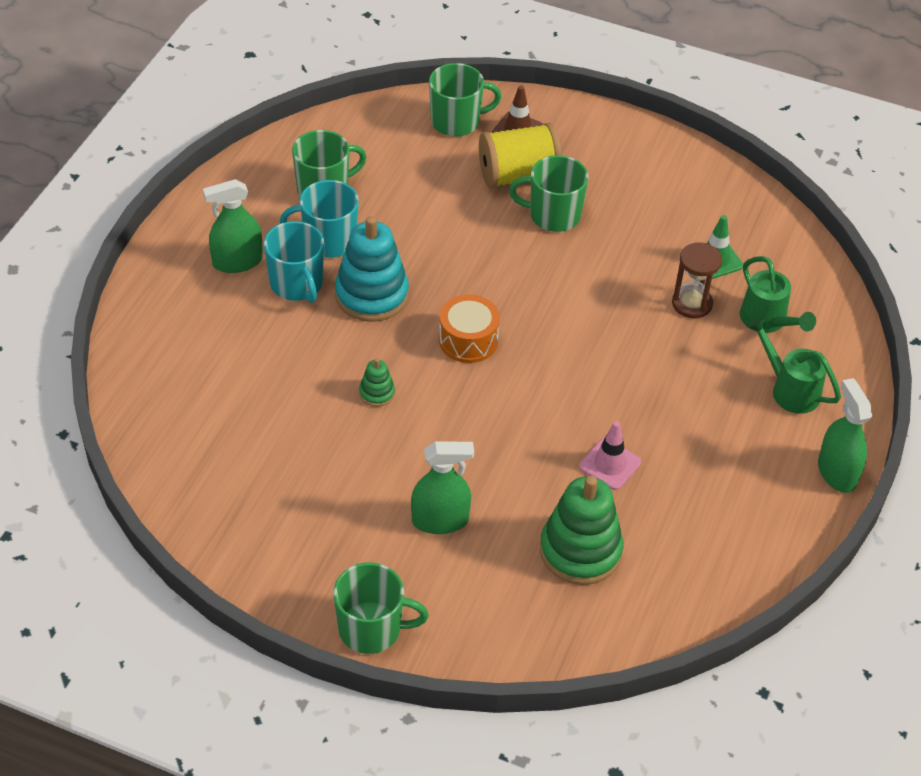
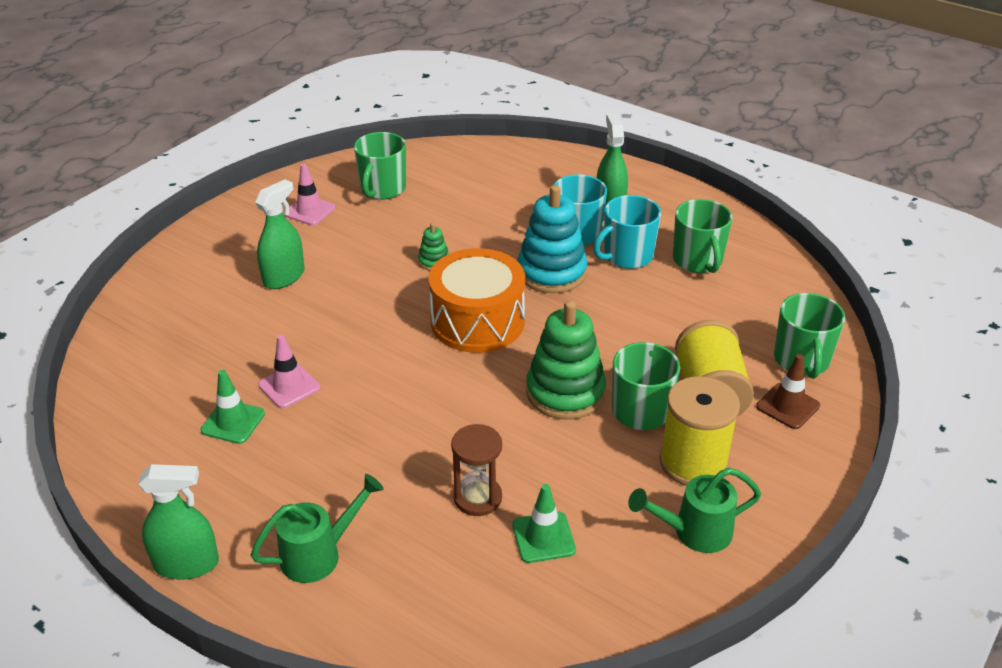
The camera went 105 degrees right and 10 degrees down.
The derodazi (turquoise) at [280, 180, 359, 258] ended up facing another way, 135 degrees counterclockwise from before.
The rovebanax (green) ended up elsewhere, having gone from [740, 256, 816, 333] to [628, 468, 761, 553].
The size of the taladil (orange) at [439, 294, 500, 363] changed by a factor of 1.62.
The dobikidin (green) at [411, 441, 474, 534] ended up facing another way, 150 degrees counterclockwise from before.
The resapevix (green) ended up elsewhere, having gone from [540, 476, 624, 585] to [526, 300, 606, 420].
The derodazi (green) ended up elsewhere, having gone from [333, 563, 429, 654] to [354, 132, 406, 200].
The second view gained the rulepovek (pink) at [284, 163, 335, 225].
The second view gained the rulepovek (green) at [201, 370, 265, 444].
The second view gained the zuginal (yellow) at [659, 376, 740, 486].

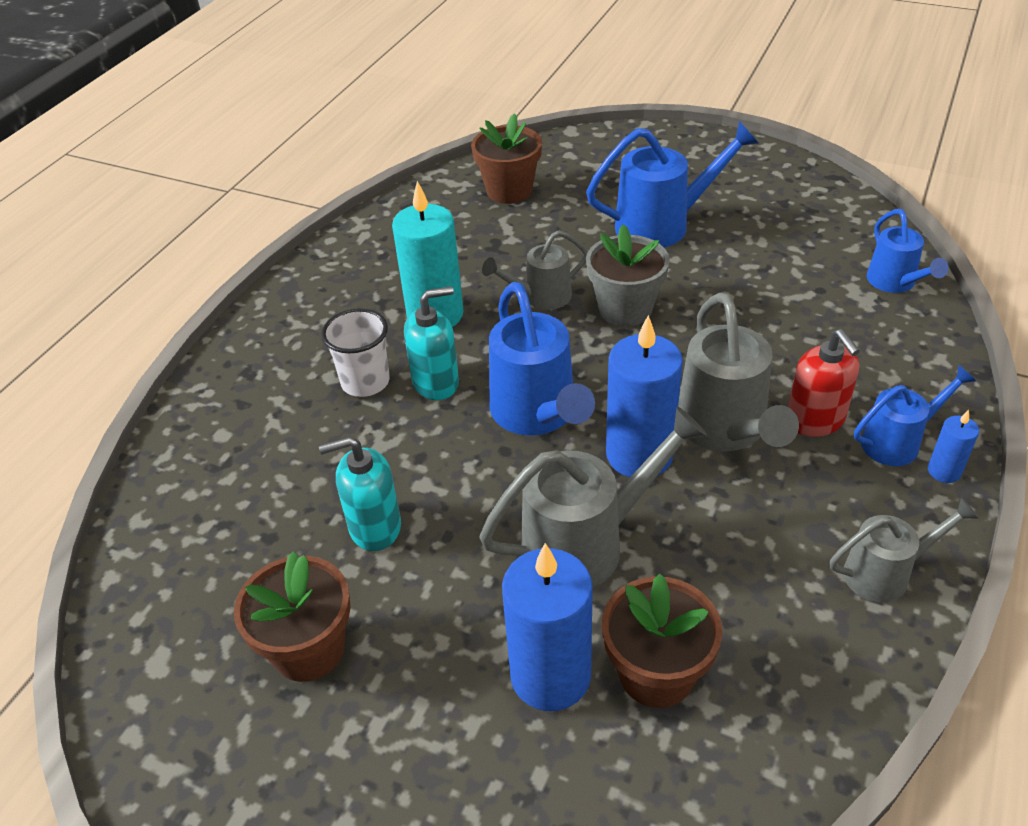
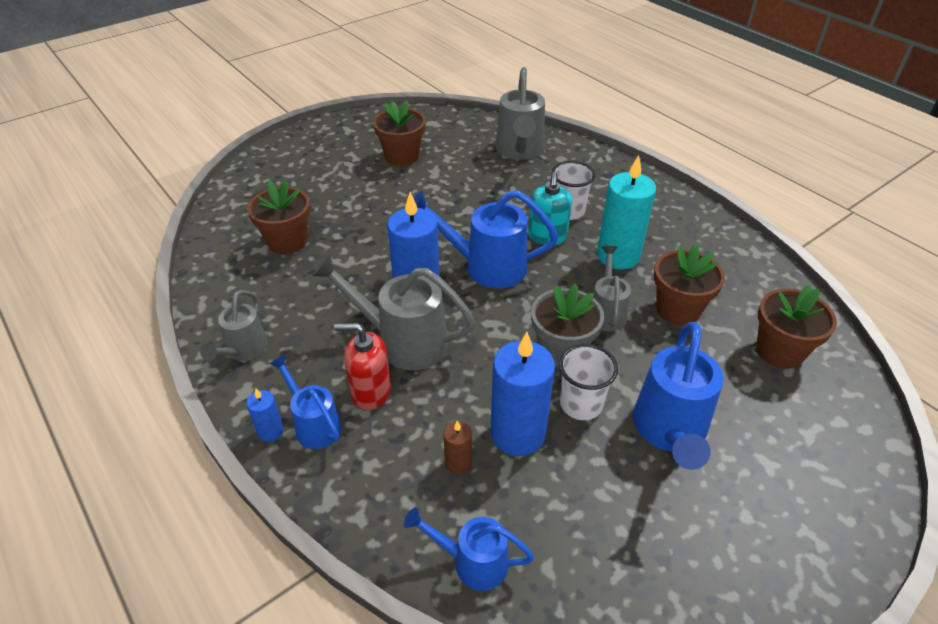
The camera went 115 degrees right and 0 degrees up.
The rovebanax (blue) at [854, 365, 976, 466] ended up facing another way, 135 degrees clockwise from before.
The rovebanax (grey) ended up elsewhere, having gone from [479, 407, 707, 588] to [496, 67, 545, 160].
The second view lost the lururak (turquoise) at [319, 437, 401, 551].
The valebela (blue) ended up elsewhere, having gone from [502, 543, 593, 711] to [491, 332, 555, 456].
The second view gained the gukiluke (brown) at [654, 244, 725, 325].
The second view gained the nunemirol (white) at [559, 344, 618, 420].
The second view gained the valebela (brown) at [444, 420, 472, 474].

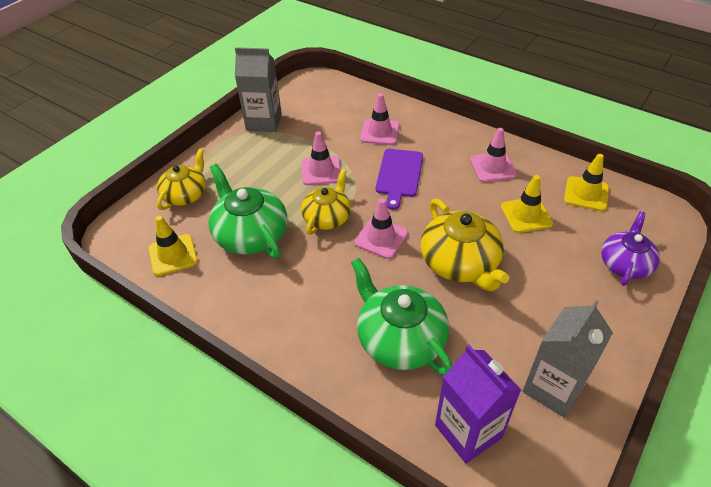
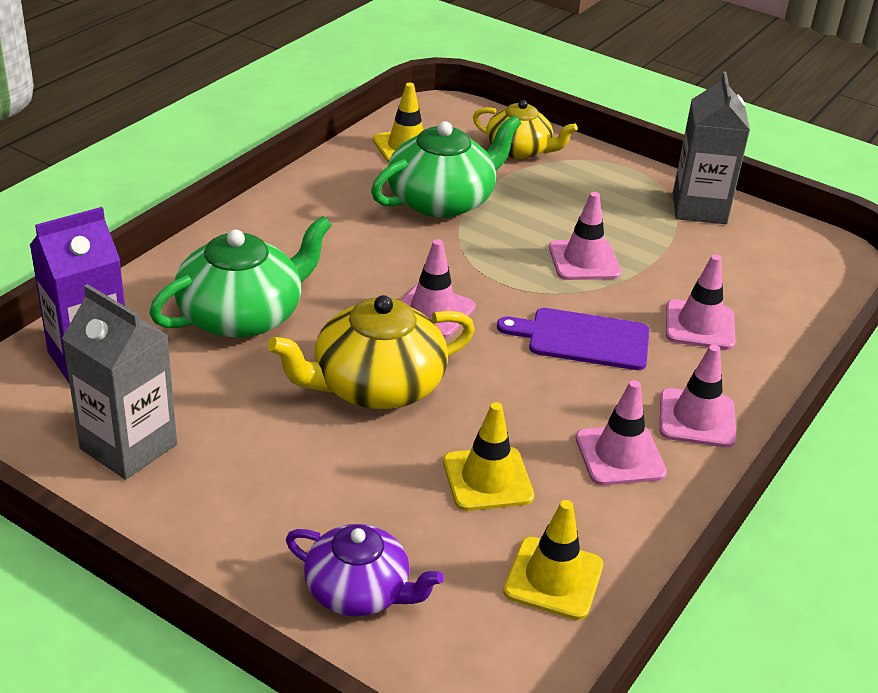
The camera went 85 degrees right and 10 degrees down.
The second view lost the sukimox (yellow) at [301, 169, 351, 235].
The second view gained the rulepovek (pink) at [660, 345, 736, 448].

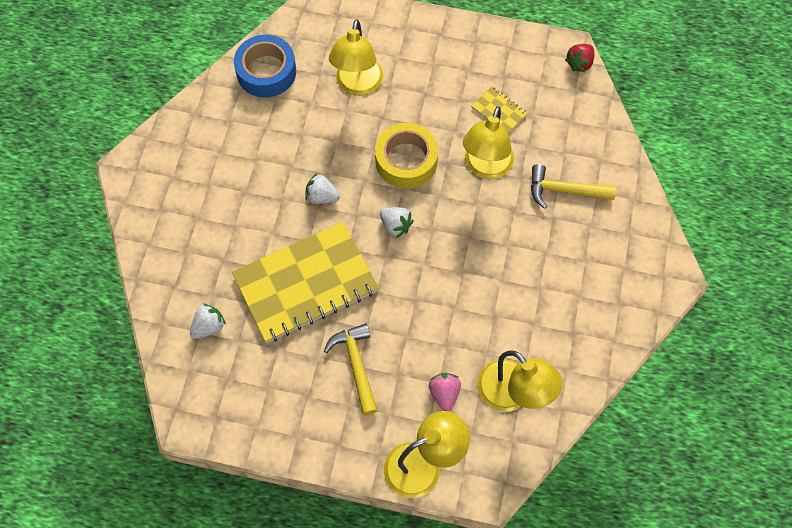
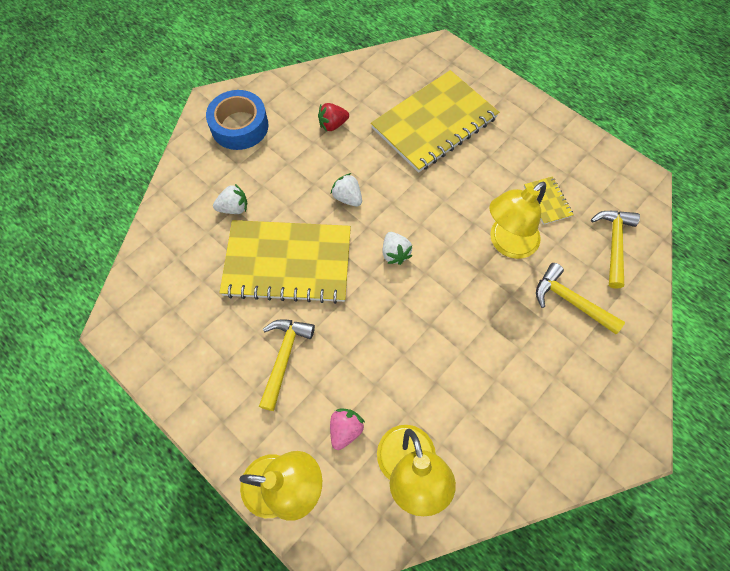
The camera went 30 degrees right and 0 degrees up.
Where the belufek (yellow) stood at [329, 19, 383, 96], the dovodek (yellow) came to stand at [371, 70, 499, 173].
The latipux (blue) ended up elsewhere, having gone from [234, 35, 296, 97] to [206, 90, 268, 150].
The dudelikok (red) ended up elsewhere, having gone from [565, 44, 594, 72] to [318, 103, 349, 132].
The second view lost the latipux (yellow) at [375, 123, 438, 189].
The dudelikok (white) ended up elsewhere, having gone from [190, 303, 226, 339] to [213, 184, 247, 214].
The second view gained the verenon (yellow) at [591, 211, 640, 289].

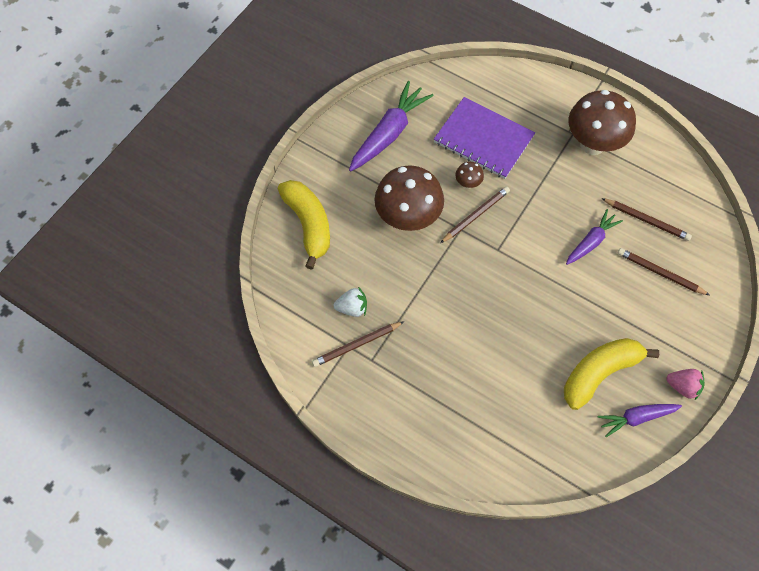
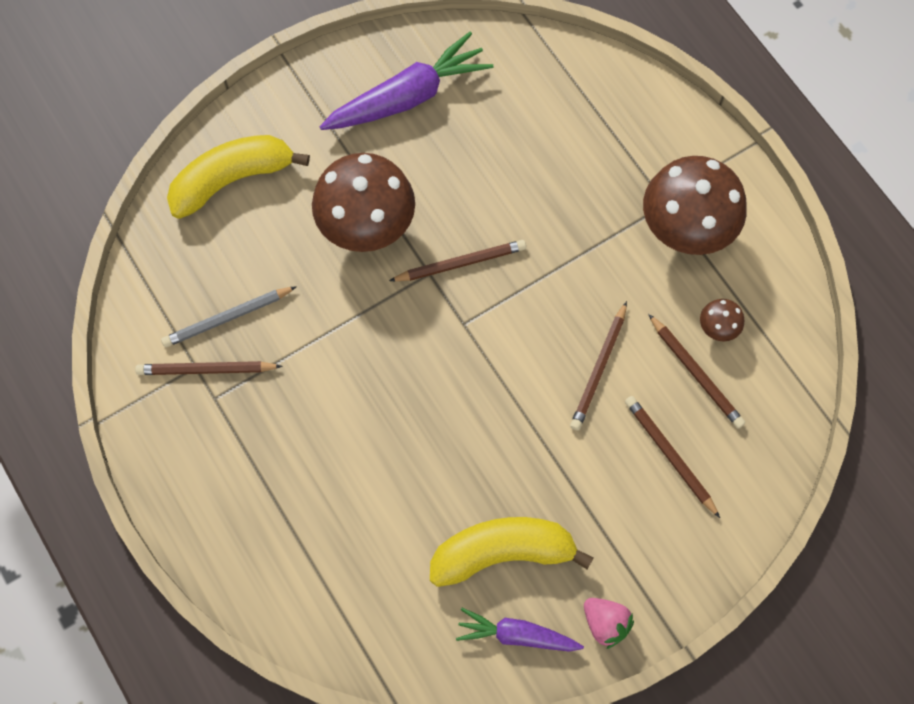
The camera went 25 degrees right and 5 degrees up.
The second view lost the dovodek (purple) at [434, 97, 535, 179].
The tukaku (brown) ended up elsewhere, having gone from [455, 162, 484, 189] to [700, 299, 744, 341].
The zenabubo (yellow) at [278, 180, 330, 270] ended up facing another way, 120 degrees counterclockwise from before.
Where the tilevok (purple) stood at [566, 209, 623, 265], the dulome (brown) came to stand at [570, 301, 627, 430].
Where the dudelikok (white) stood at [333, 287, 367, 317], the dulome (grey) came to stand at [161, 286, 297, 347].

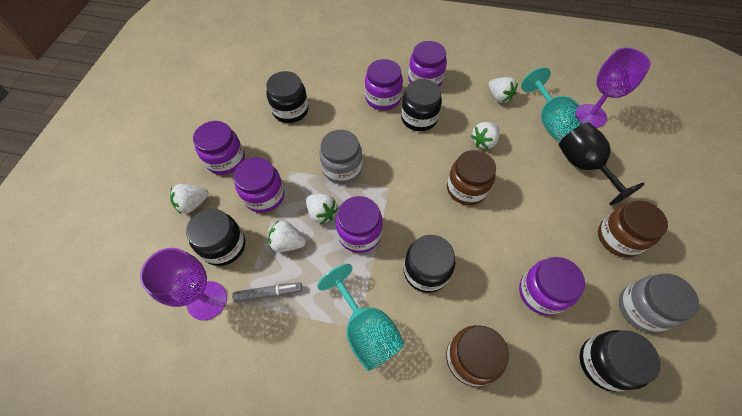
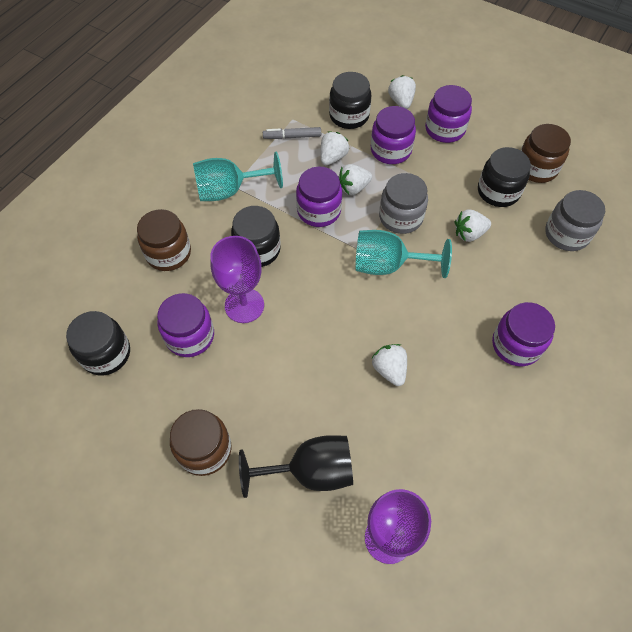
The camera went 110 degrees right and 0 degrees up.
The second view lost the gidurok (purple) at [365, 59, 403, 110].
The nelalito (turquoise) ended up elsewhere, having gone from [521, 67, 588, 141] to [355, 230, 452, 278].
The dudelikok (white) ended up elsewhere, having gone from [488, 77, 518, 103] to [455, 209, 491, 242].
The second view lost the gidurok (black) at [401, 79, 442, 131].
The gidurok (brown) ended up elsewhere, having gone from [447, 150, 496, 205] to [521, 124, 571, 183].
The nelalito (purple) ended up elsewhere, having gone from [140, 248, 227, 320] to [210, 236, 264, 323].
The gidurok (grey) ended up elsewhere, having gone from [619, 273, 699, 333] to [545, 190, 605, 251].
The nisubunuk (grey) at [232, 282, 302, 302] ended up facing another way, 75 degrees clockwise from before.

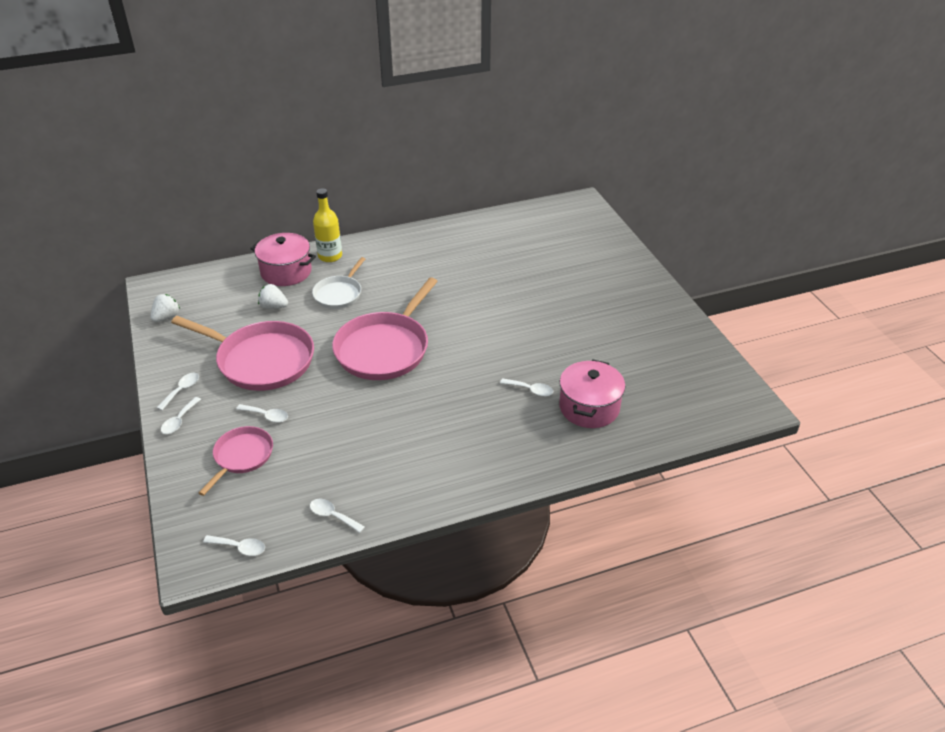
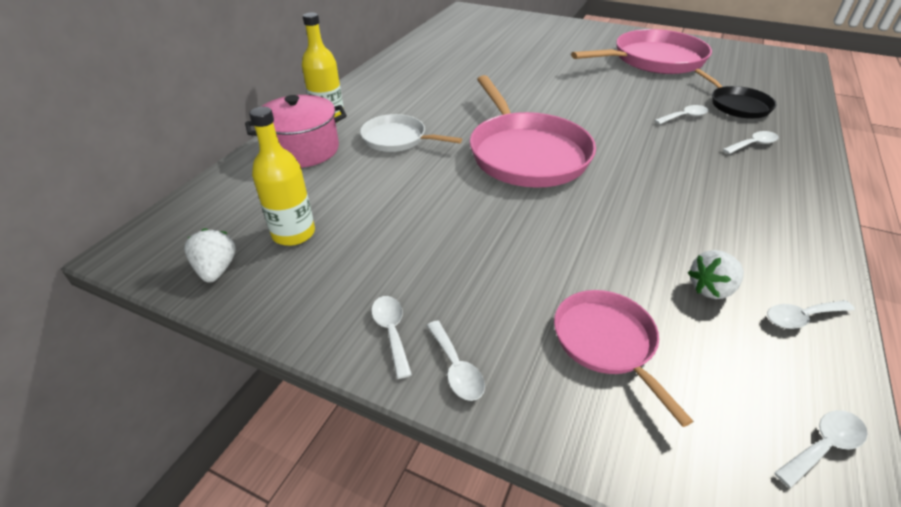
The camera went 45 degrees left and 0 degrees up.
The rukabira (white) at [312, 257, 365, 309] ended up facing another way, 135 degrees clockwise from before.
The dudelikok (white) ended up elsewhere, having gone from [258, 284, 288, 309] to [688, 250, 744, 299].
The rukabira (pink) ended up elsewhere, having gone from [171, 316, 314, 391] to [571, 29, 712, 74].
Where the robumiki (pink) stood at [559, 359, 625, 428], the rukabira (black) came to stand at [695, 69, 777, 119].
The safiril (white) ended up elsewhere, having gone from [236, 404, 288, 423] to [722, 131, 779, 154].
The second view gained the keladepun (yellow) at [249, 107, 315, 246].

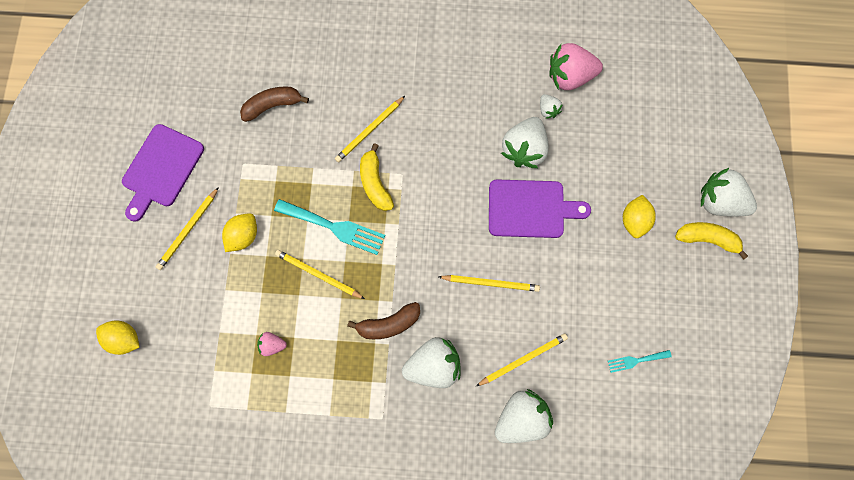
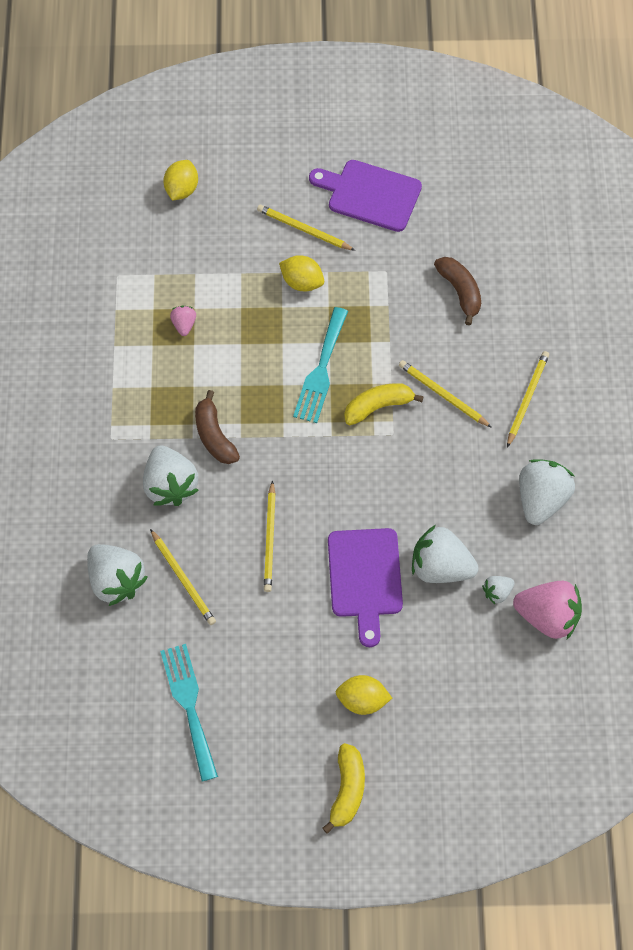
The camera went 85 degrees right and 10 degrees down.
The dudelikok (pink) at [549, 43, 603, 90] ended up facing another way, 120 degrees clockwise from before.
The dudelikok (white) ended up elsewhere, having gone from [701, 167, 757, 217] to [519, 459, 575, 525].
The dulome (yellow) ended up elsewhere, having gone from [275, 250, 365, 299] to [507, 351, 549, 447].
The size of the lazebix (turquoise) at [608, 350, 672, 373] changed by a factor of 1.88.

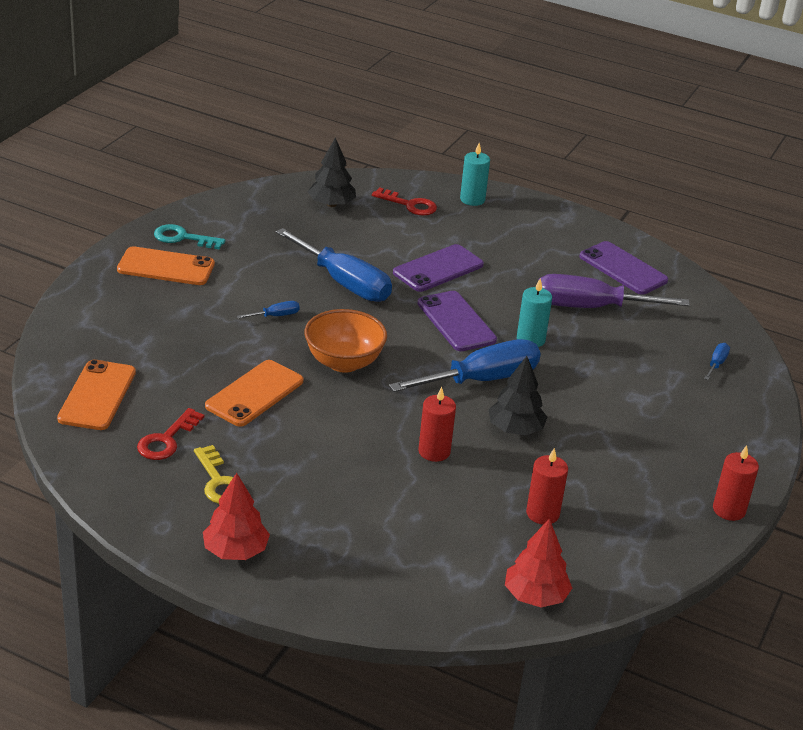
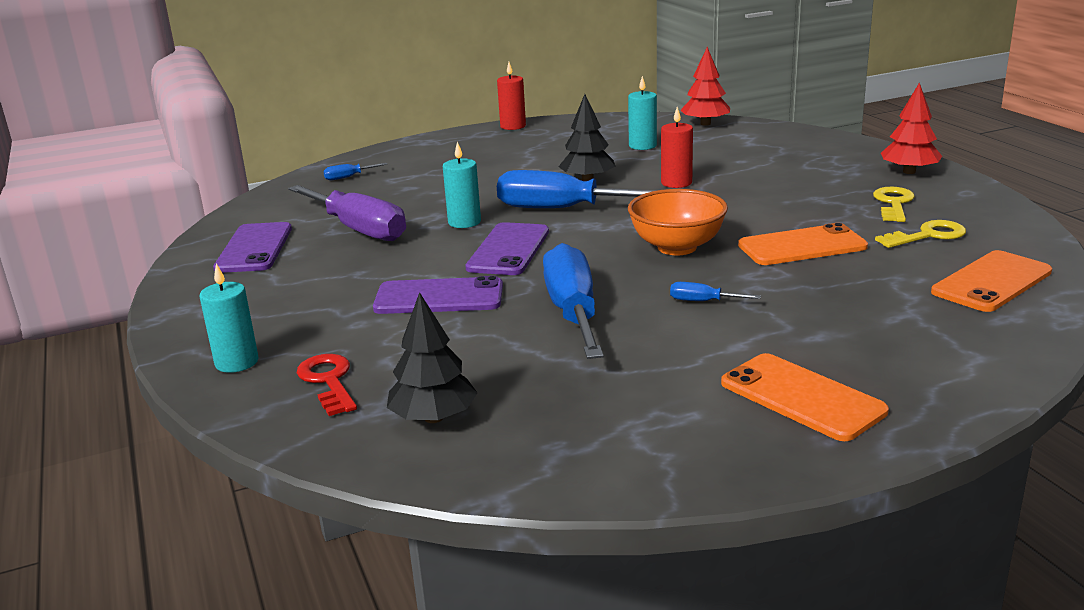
The camera went 135 degrees left and 10 degrees down.
The second view lost the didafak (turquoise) at [154, 224, 225, 249].
What was the didafak (red) at [137, 408, 204, 460] turned into the didafak (yellow) at [875, 220, 966, 248].
What was the valebela (red) at [526, 448, 568, 525] turned into the valebela (turquoise) at [628, 76, 657, 150].

